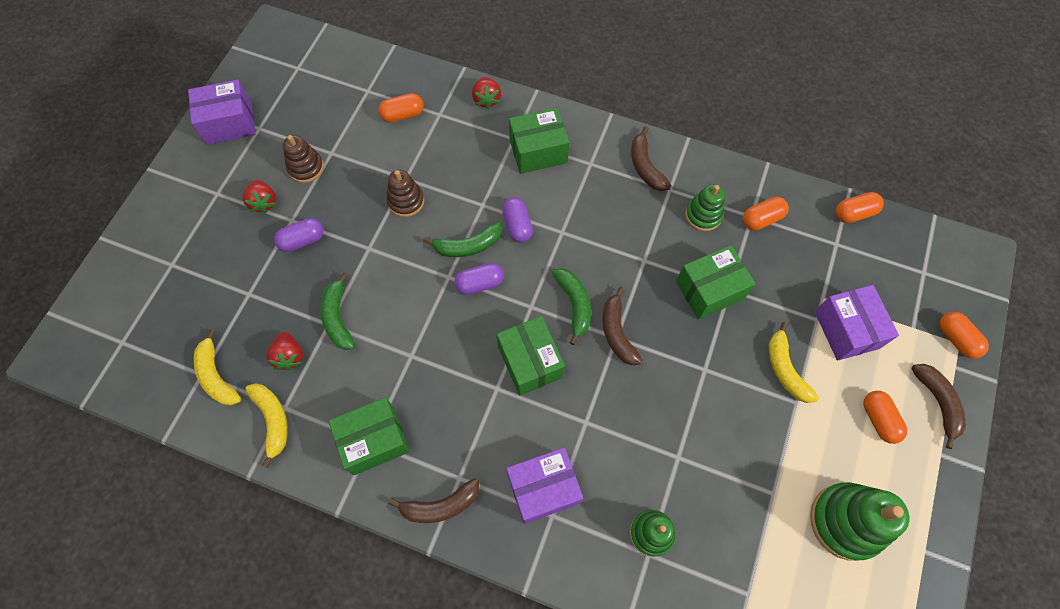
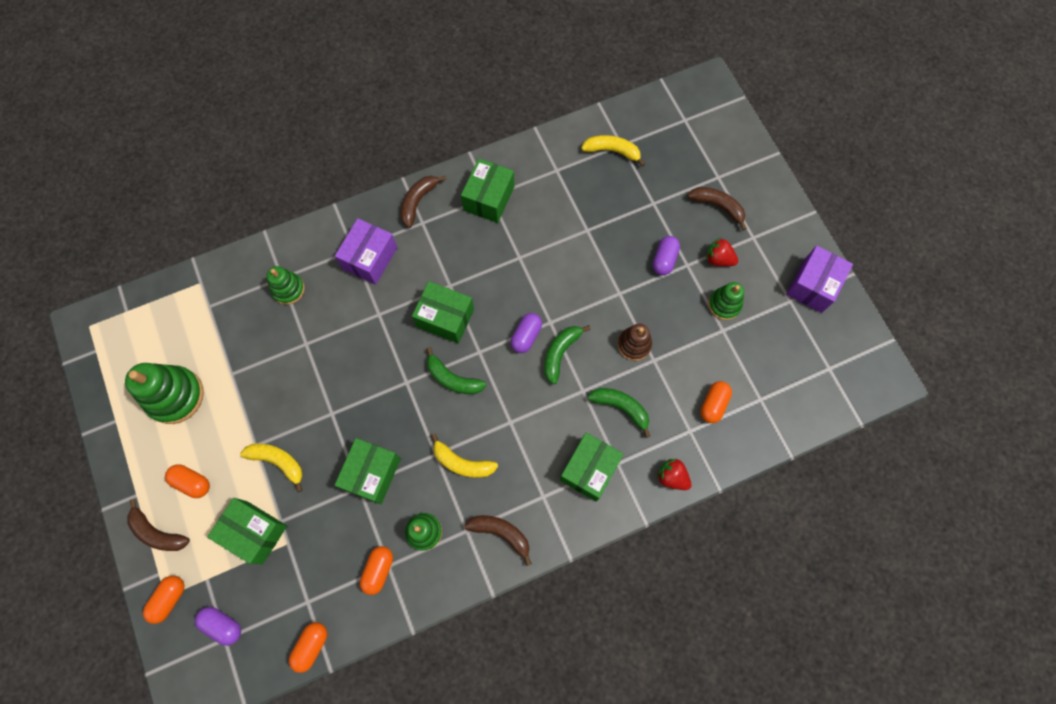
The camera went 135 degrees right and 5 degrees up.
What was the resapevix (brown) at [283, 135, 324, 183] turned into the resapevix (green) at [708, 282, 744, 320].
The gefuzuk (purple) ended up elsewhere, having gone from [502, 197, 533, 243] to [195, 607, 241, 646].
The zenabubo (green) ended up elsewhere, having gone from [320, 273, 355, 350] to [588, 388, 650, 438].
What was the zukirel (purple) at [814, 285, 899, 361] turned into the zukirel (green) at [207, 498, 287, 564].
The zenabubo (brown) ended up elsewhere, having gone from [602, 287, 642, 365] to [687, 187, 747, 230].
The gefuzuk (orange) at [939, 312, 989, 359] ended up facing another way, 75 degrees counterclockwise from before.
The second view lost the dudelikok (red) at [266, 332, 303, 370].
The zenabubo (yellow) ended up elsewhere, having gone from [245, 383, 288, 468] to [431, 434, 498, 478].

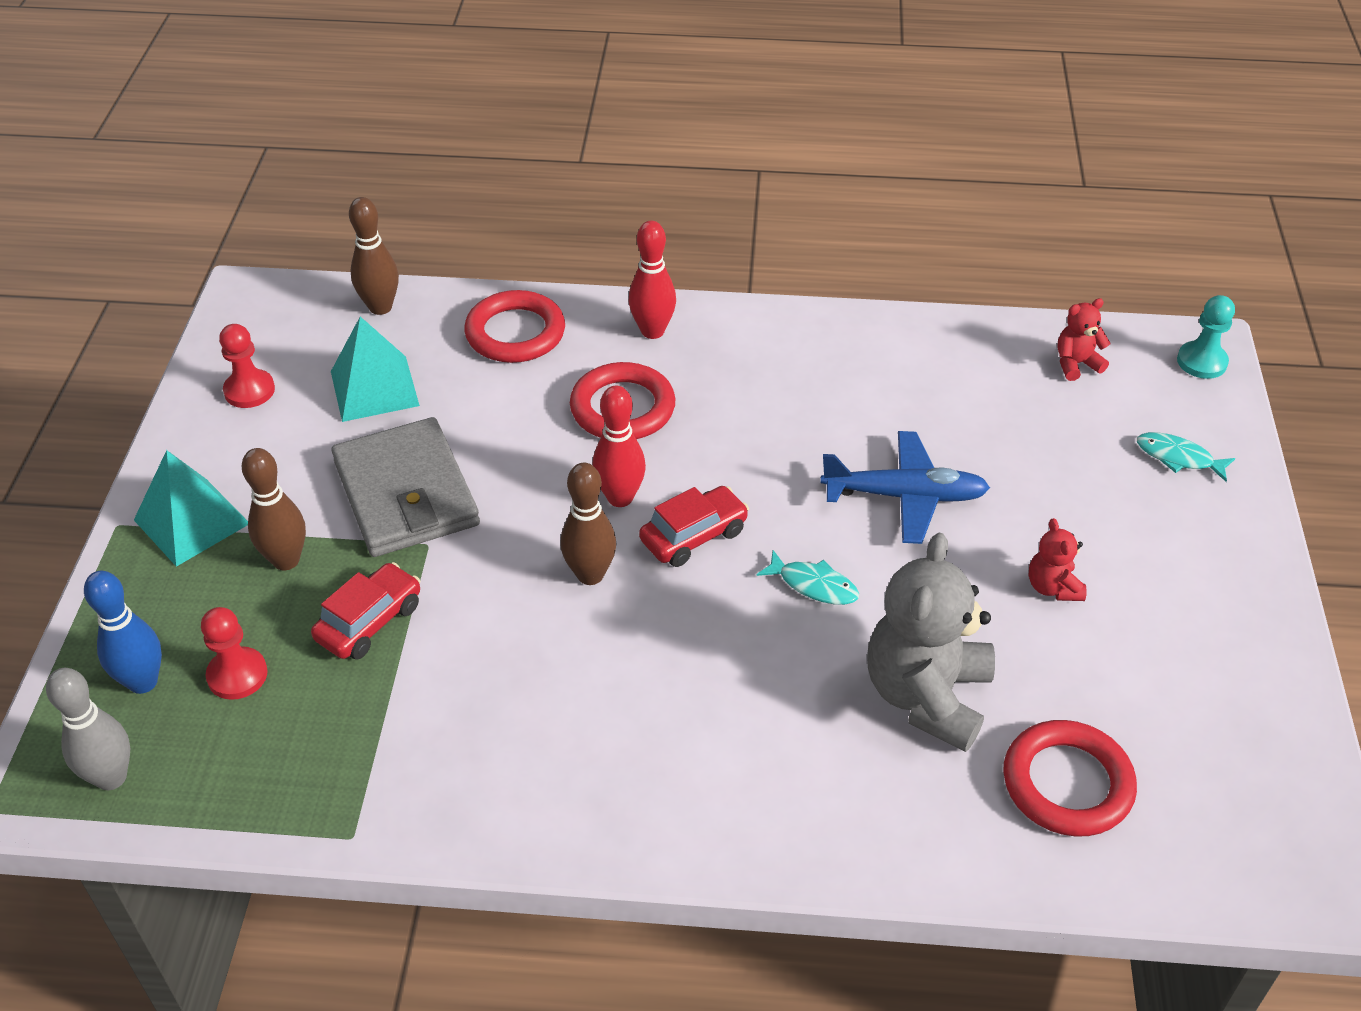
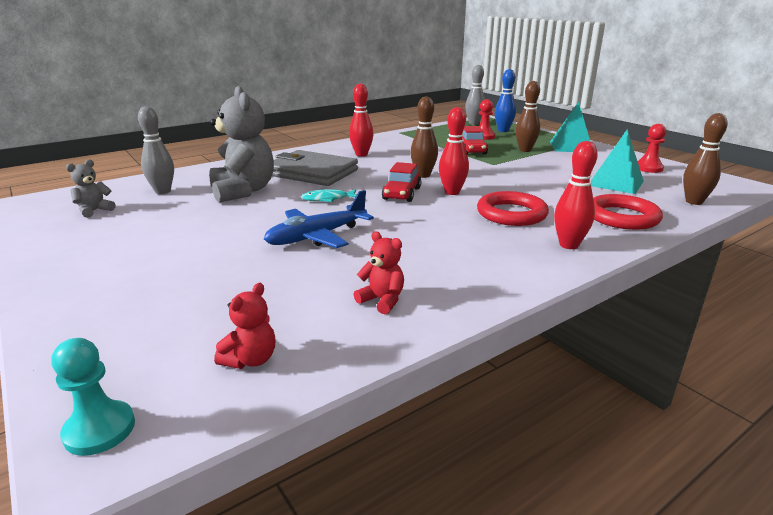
The camera went 140 degrees right and 20 degrees down.
The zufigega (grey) ended up elsewhere, having gone from [332, 417, 480, 557] to [272, 150, 358, 186].
The second view lost the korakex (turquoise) at [1137, 432, 1235, 482].
The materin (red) ended up elsewhere, having gone from [1029, 518, 1087, 601] to [354, 231, 404, 314].
Where the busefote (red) stood at [1003, 720, 1137, 837], the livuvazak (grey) came to stand at [138, 106, 174, 194].
The second view gained the livuvazak (red) at [349, 84, 374, 157].
The second view gained the materin (grey) at [66, 159, 116, 218].

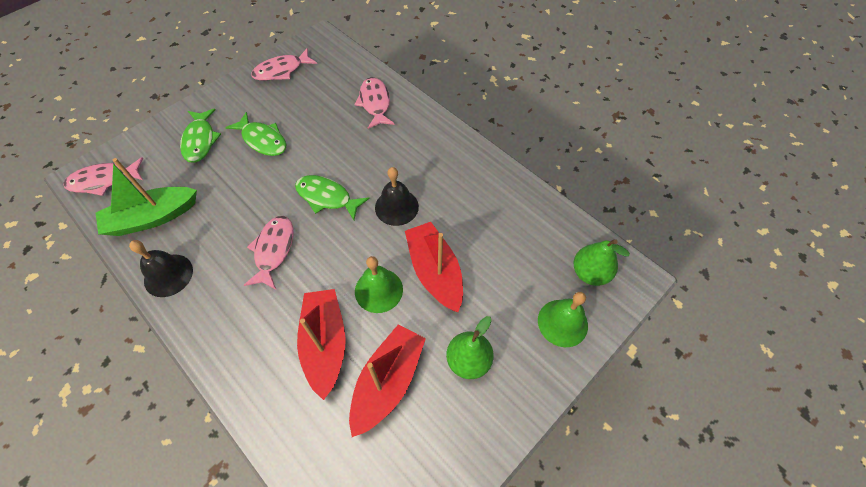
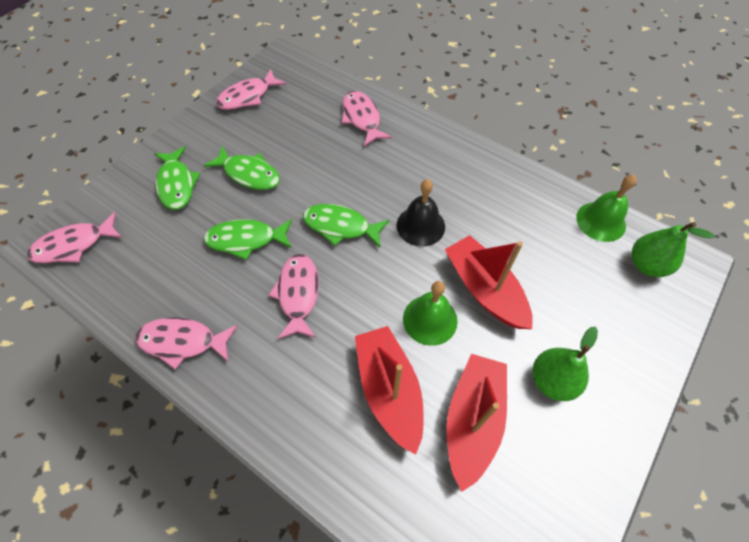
The camera went 10 degrees left and 0 degrees up.
The second view lost the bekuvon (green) at [96, 158, 197, 236].
Where the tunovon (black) stood at [129, 240, 193, 297], the korakex (pink) came to stand at [135, 318, 237, 370].
The tunovon (green) ended up elsewhere, having gone from [538, 292, 588, 347] to [576, 175, 637, 242].
The second view gained the korakex (green) at [203, 219, 292, 260].

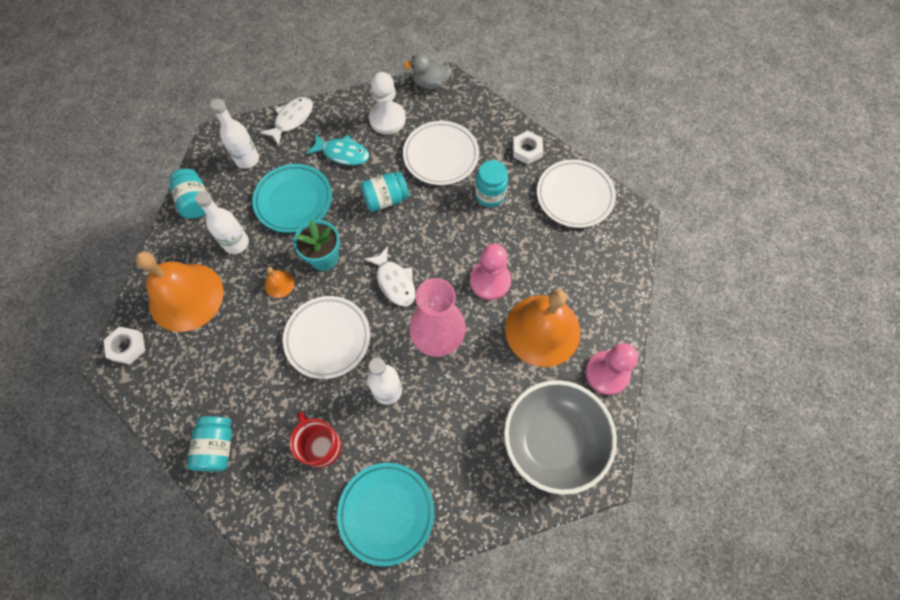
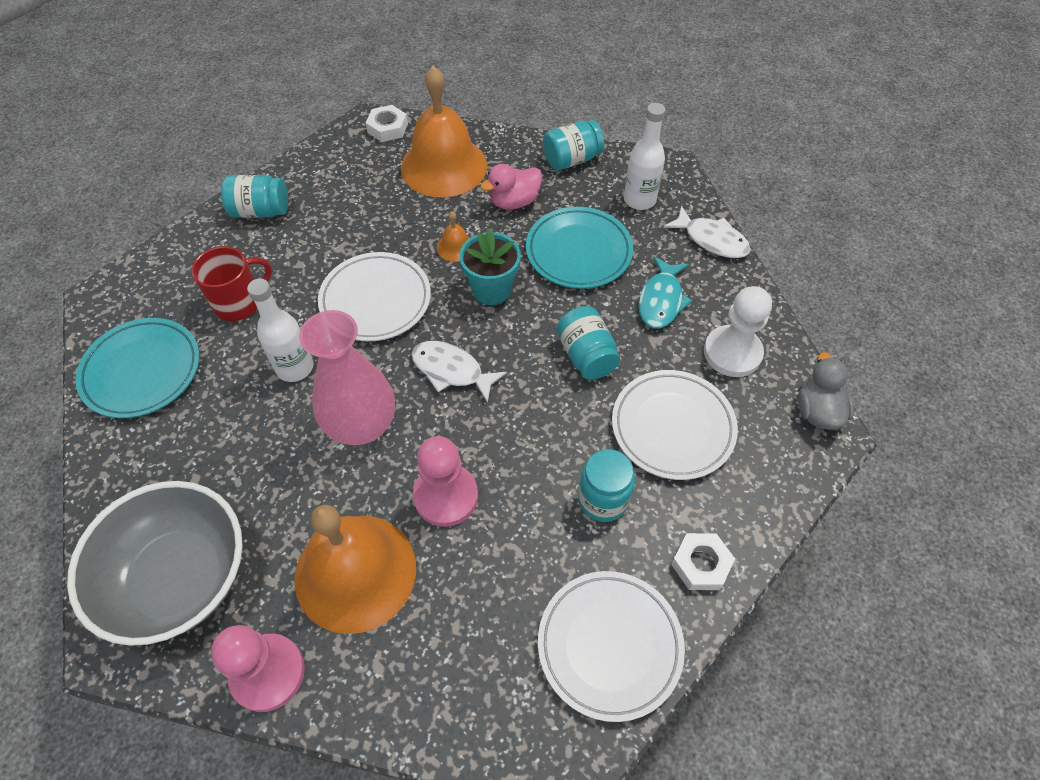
The camera went 90 degrees right and 10 degrees down.
Where the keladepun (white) stood at [195, 191, 249, 254], the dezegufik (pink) came to stand at [480, 164, 542, 209].
The korakex (white) at [364, 246, 415, 306] ended up facing another way, 60 degrees clockwise from before.

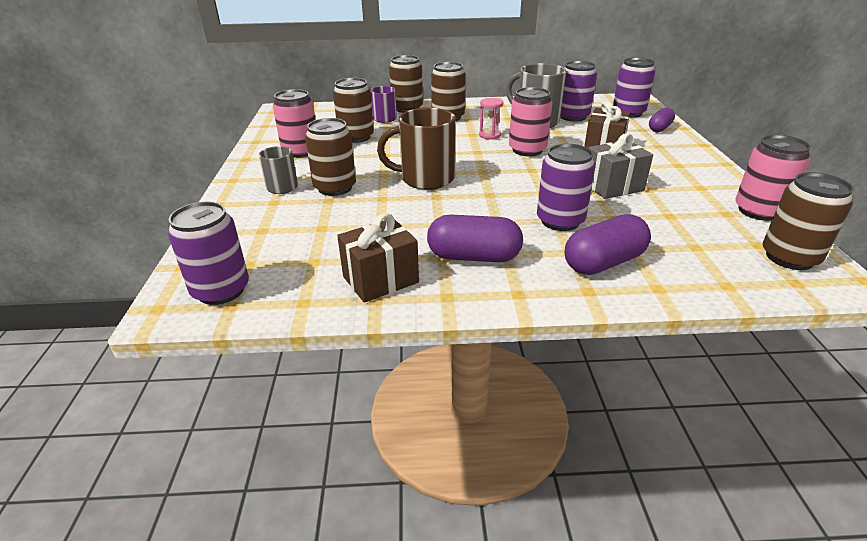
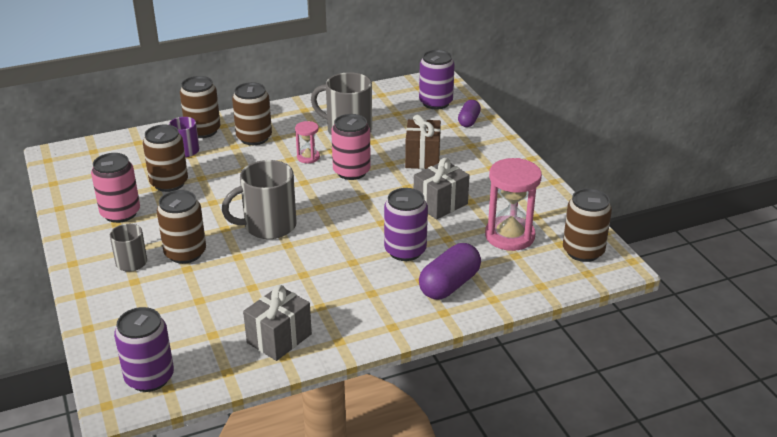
The camera went 20 degrees left and 0 degrees up.
The second view lost the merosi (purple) at [560, 61, 597, 122].
What was the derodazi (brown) at [377, 108, 455, 190] turned into the derodazi (grey) at [222, 160, 296, 239].
The second view lost the merosi (pink) at [735, 135, 811, 221].
What was the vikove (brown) at [337, 213, 419, 303] turned into the vikove (grey) at [243, 285, 312, 361].
The second view lost the gefuzuk (purple) at [427, 215, 523, 262].
The second view gained the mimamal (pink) at [485, 158, 542, 251].

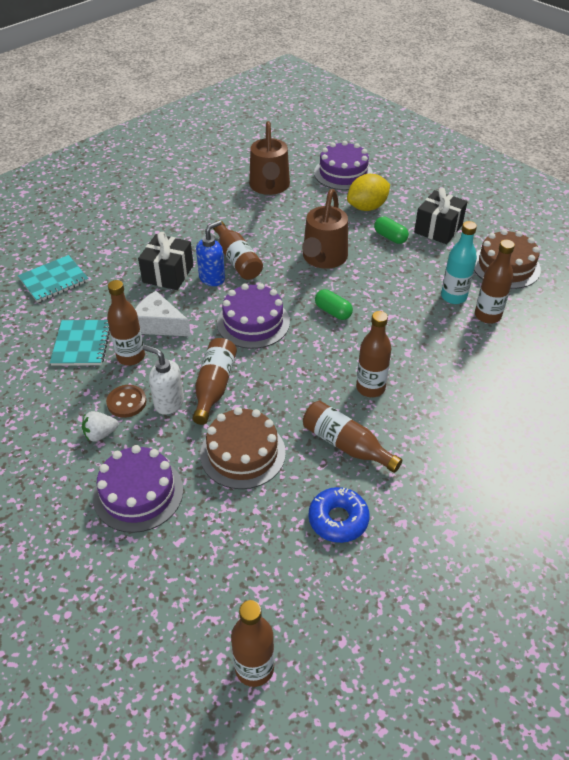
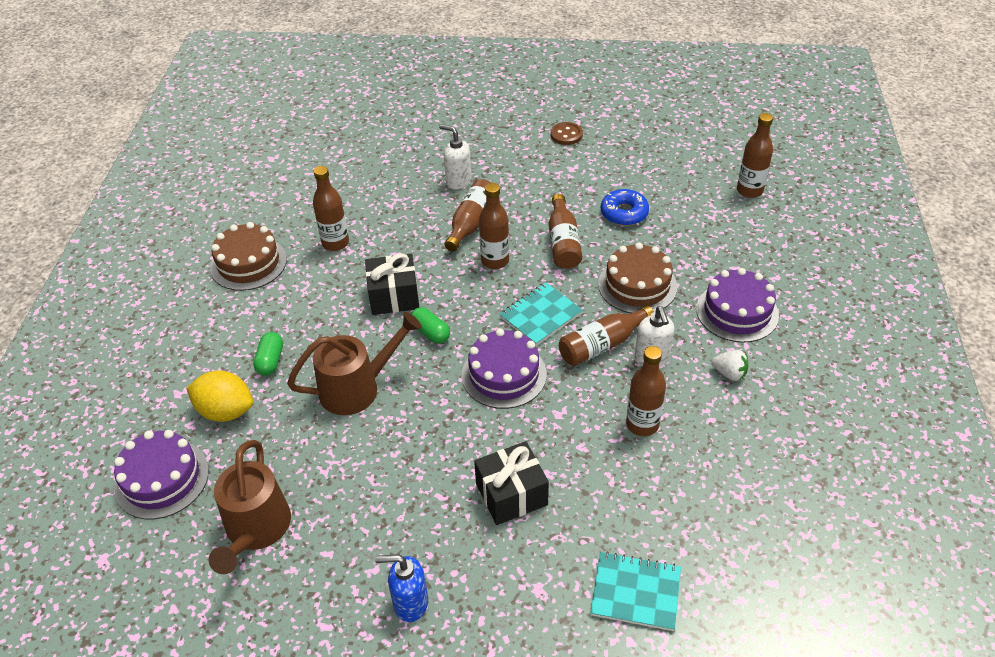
The camera went 130 degrees left and 0 degrees up.
The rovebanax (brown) at [249, 121, 290, 195] ended up facing another way, 135 degrees clockwise from before.
The vikove (black) ended up elsewhere, having gone from [414, 188, 467, 244] to [365, 253, 419, 315].
The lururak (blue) ended up elsewhere, having gone from [196, 220, 225, 286] to [375, 554, 428, 622].
The keladepun (brown) ended up elsewhere, having gone from [213, 220, 263, 280] to [444, 179, 491, 252].
The second view lost the keladepun (turquoise) at [441, 221, 477, 304].
The gefuzuk (green) at [315, 289, 353, 320] ended up facing another way, 45 degrees counterclockwise from before.
The second view lost the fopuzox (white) at [135, 291, 191, 336].
The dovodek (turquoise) ended up elsewhere, having gone from [50, 320, 110, 366] to [499, 282, 583, 346].
The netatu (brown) ended up elsewhere, having gone from [106, 385, 146, 418] to [550, 122, 583, 145].
The second view gained the lururak (white) at [439, 124, 471, 189].

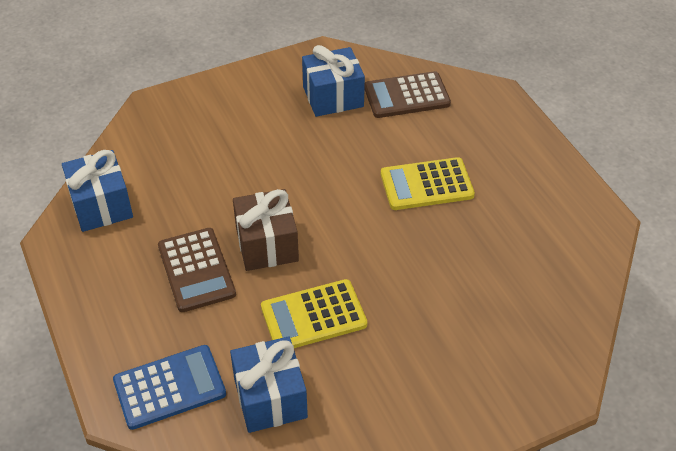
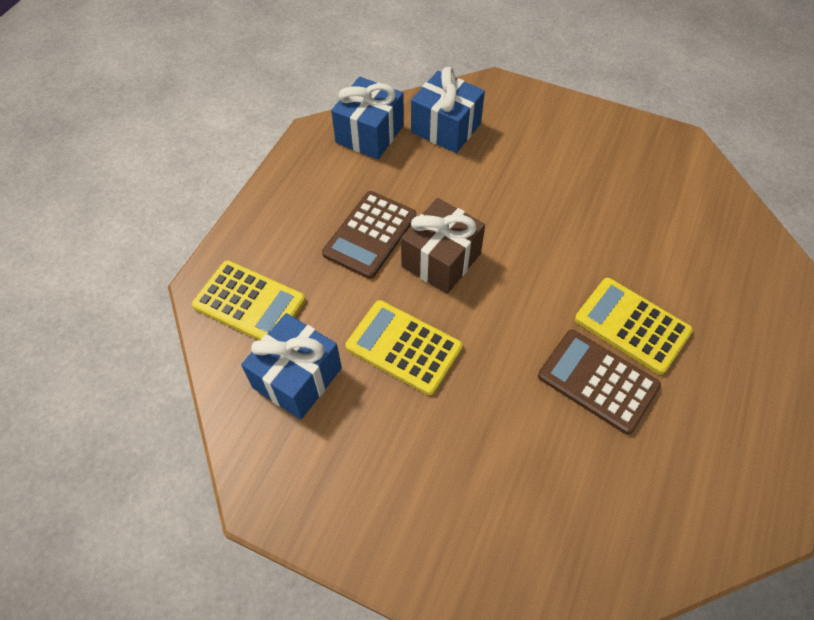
The camera went 50 degrees right and 10 degrees up.
The vikove (blue) ended up elsewhere, having gone from [302, 45, 365, 117] to [411, 67, 485, 153].
The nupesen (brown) ended up elsewhere, having gone from [364, 71, 451, 118] to [538, 330, 661, 435].
What was the nupesen (blue) at [113, 345, 226, 430] turned into the nupesen (yellow) at [192, 260, 306, 340].

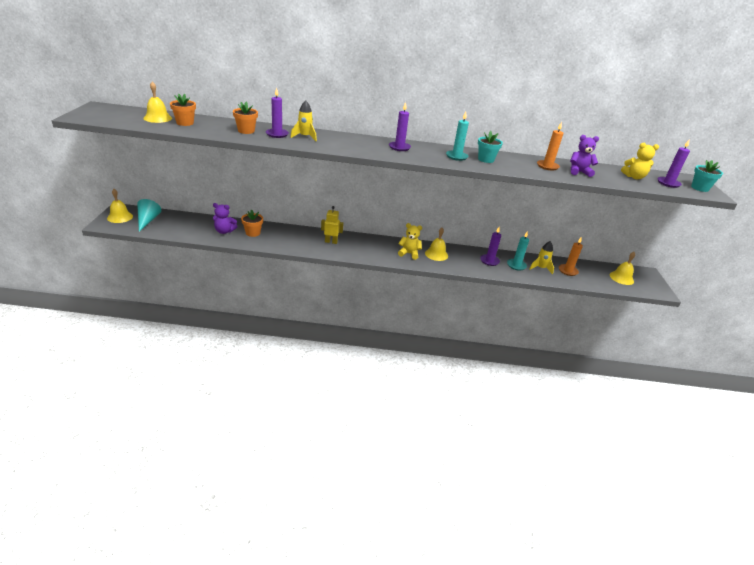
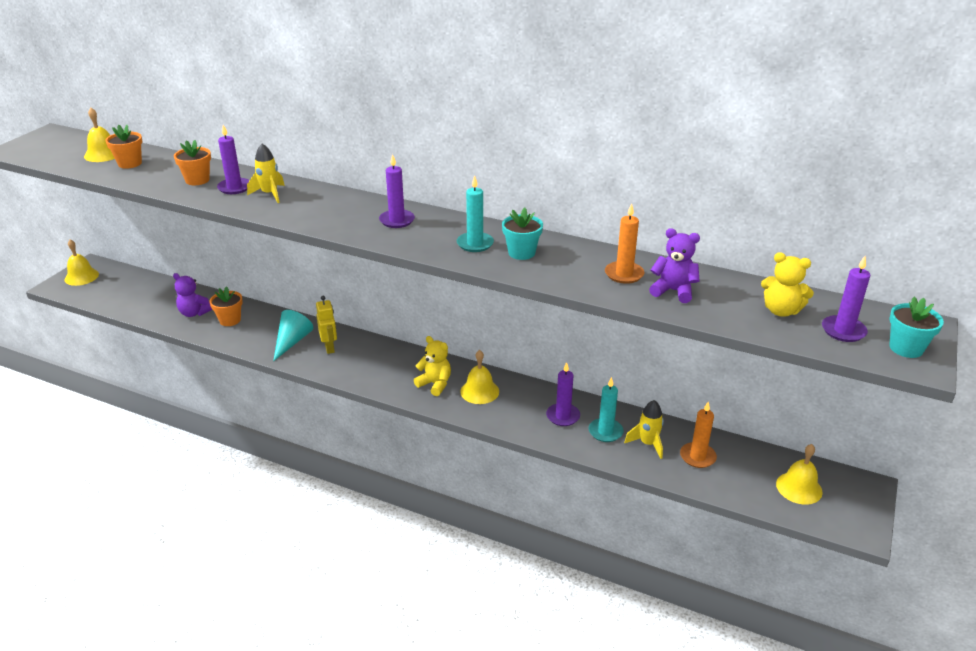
The camera went 25 degrees right and 0 degrees up.
The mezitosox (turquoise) ended up elsewhere, having gone from [137, 199, 161, 232] to [273, 310, 313, 361].
The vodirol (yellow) at [321, 206, 344, 244] ended up facing another way, 45 degrees clockwise from before.

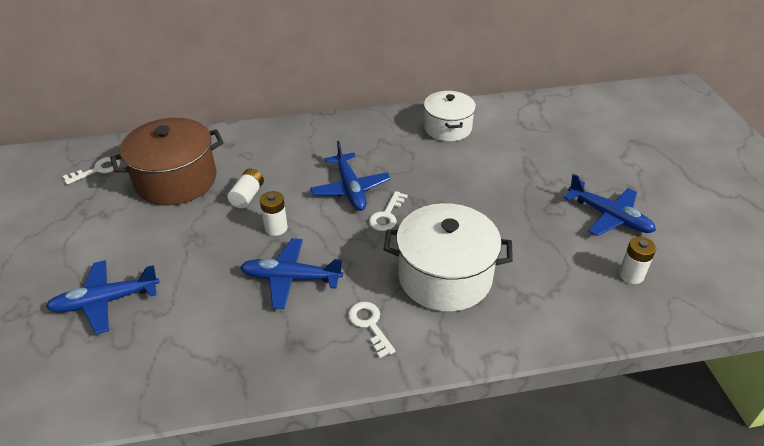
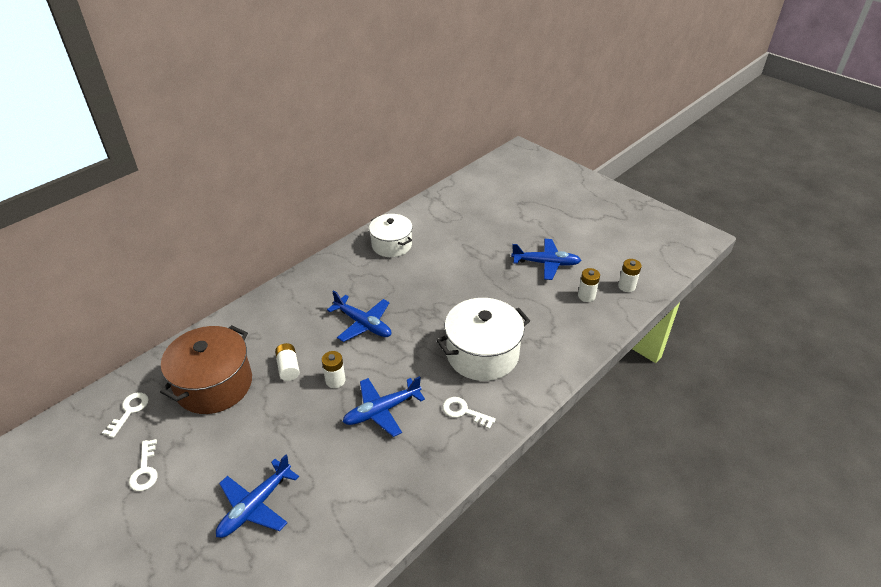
The camera went 35 degrees left and 0 degrees up.
The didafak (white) ended up elsewhere, having gone from [369, 191, 408, 231] to [129, 439, 158, 491].
The second view gained the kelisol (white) at [618, 259, 642, 292].

